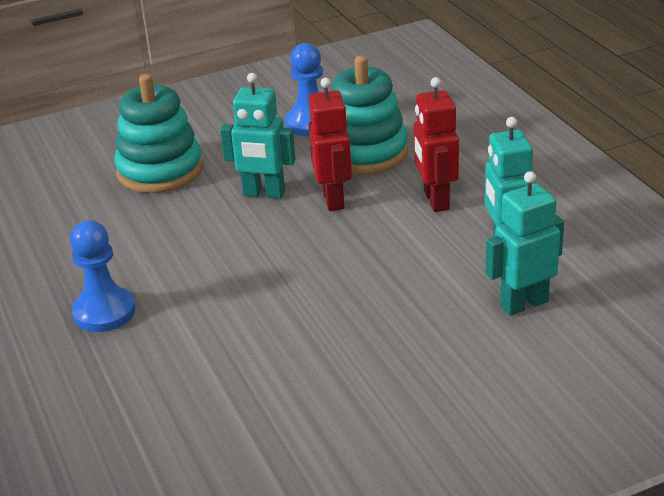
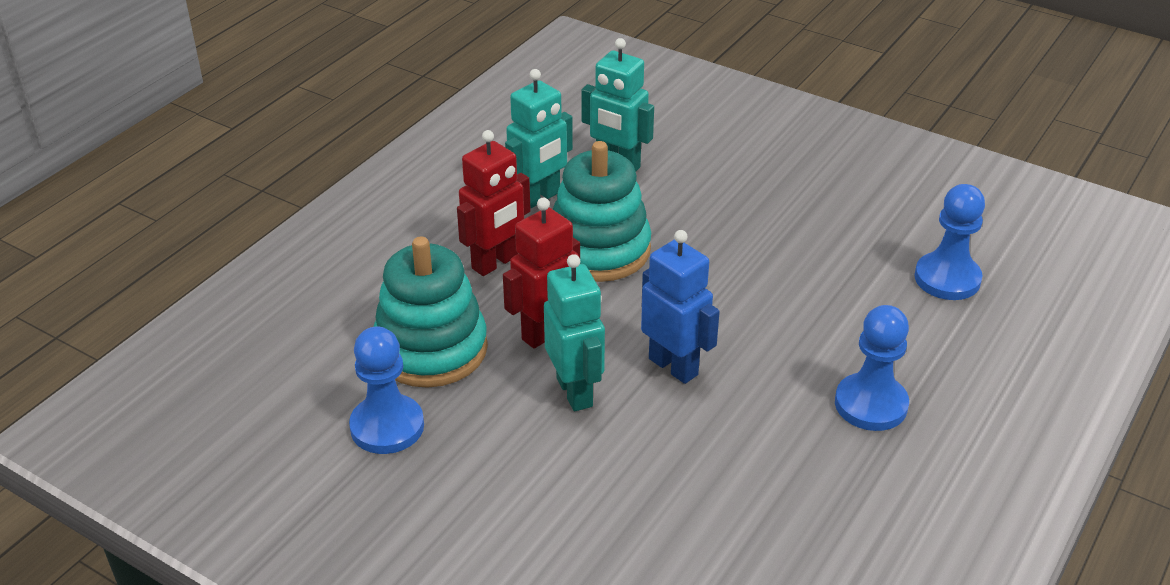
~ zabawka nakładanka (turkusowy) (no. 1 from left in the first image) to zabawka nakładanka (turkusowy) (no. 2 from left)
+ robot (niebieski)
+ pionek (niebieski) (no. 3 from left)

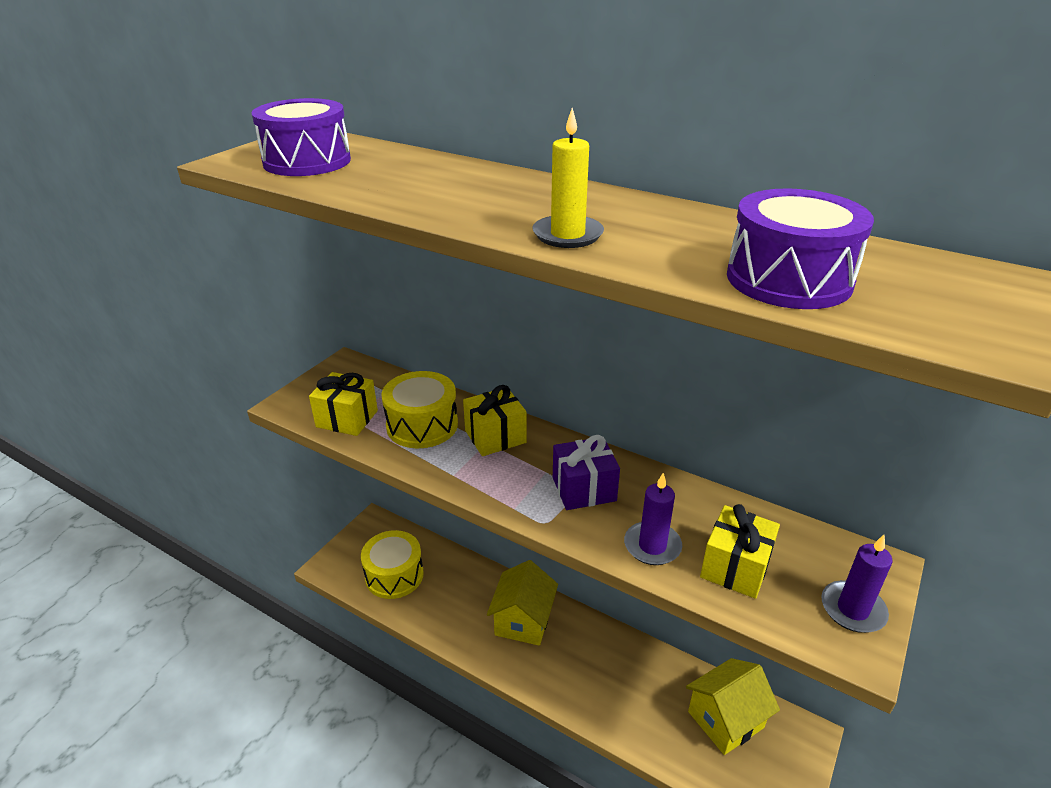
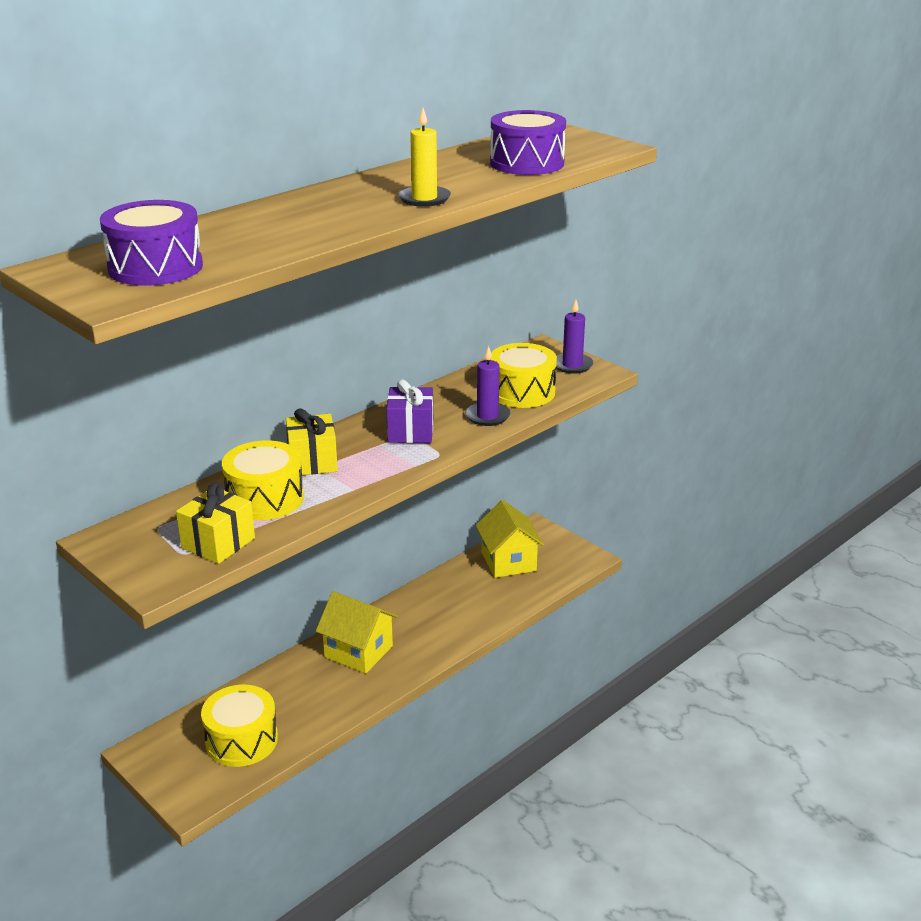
~ prezent (żółty) (no. 3 from left) to bęben (żółty) (no. 3 from left)

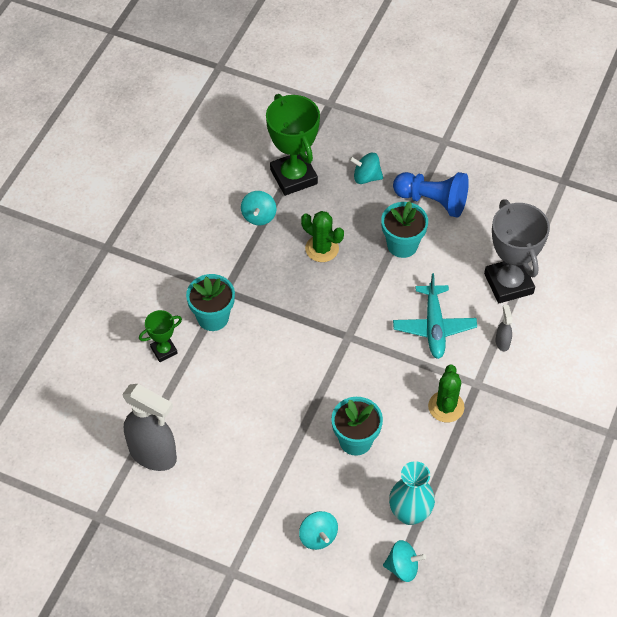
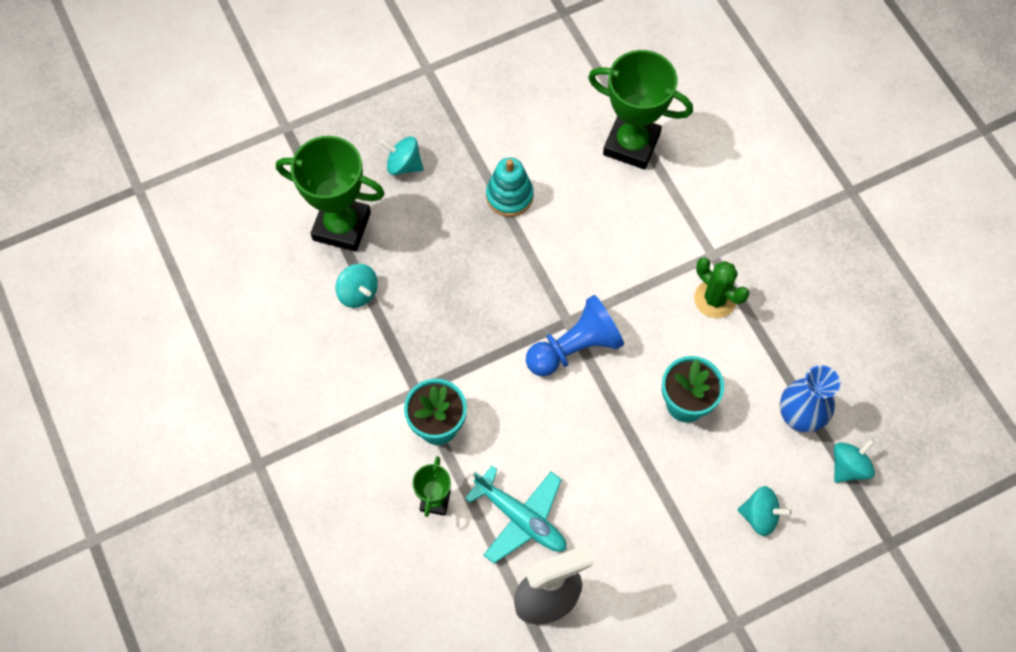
- kaktus (zielony) (no. 1 from left)
~ bączek (turkusowy) (no. 3 from left in the first image) 60 degrees clockwise
~ doniczka (turkusowy) (no. 3 from left) to zabawka nakładanka (turkusowy)
~ wazon (turkusowy) to wazon (niebieski)
~ pionek (niebieski)
~ samolot (turkusowy)
~ puchar (szary) to puchar (zielony) (no. 3 from left)
- spryskiwacz (szary) (no. 2 from left)

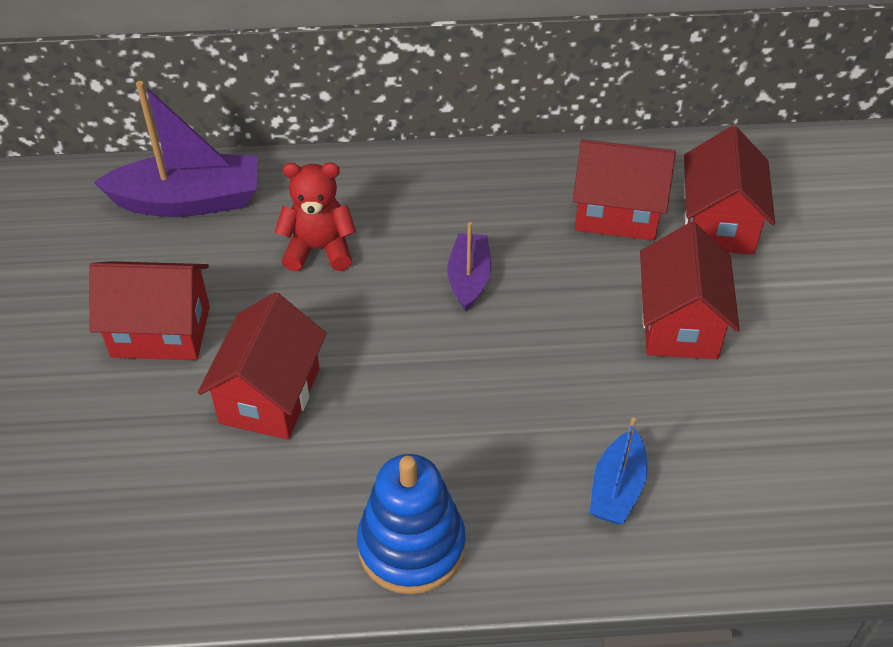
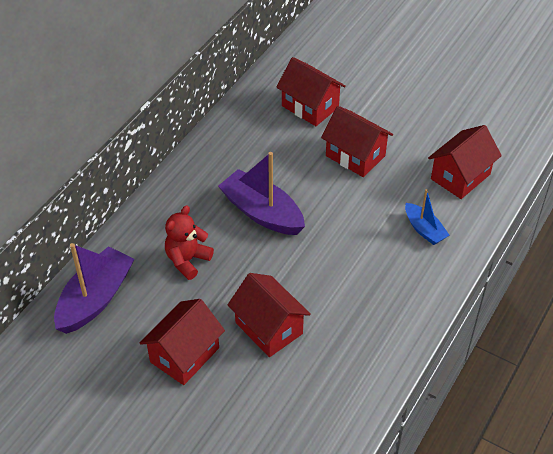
- zabawka nakładanka (niebieski)
~ łódka (fioletowy) (no. 2 from left) x1.76
~ domek (czerwony) (no. 3 from left in the first image) to domek (czerwony) (no. 5 from left)

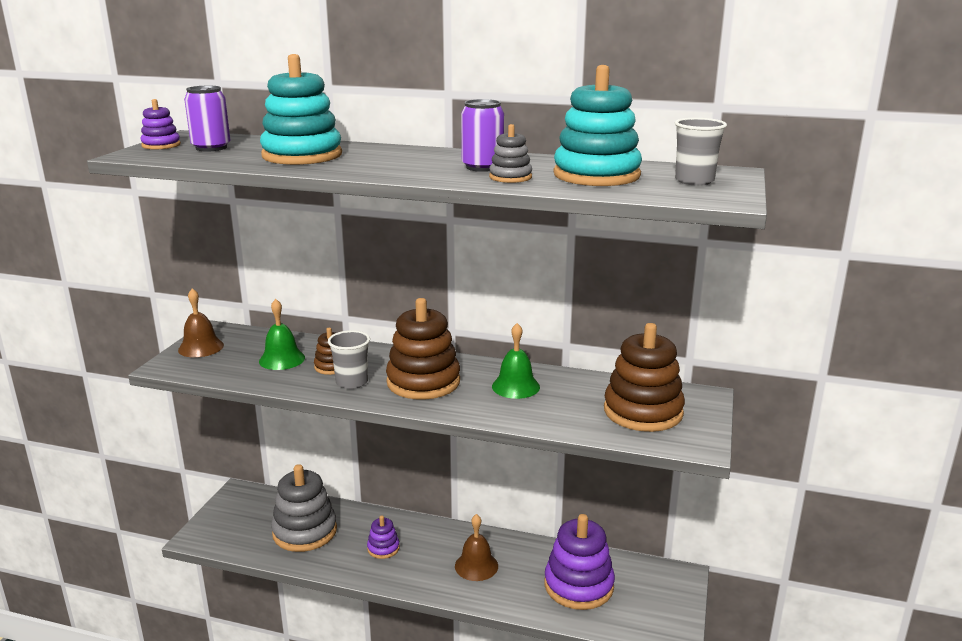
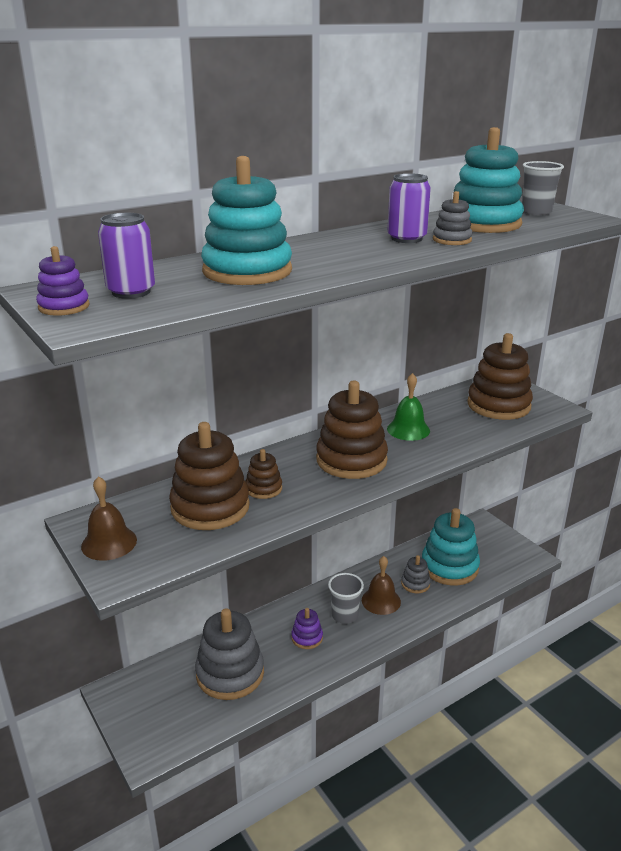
~ dzwonek (zielony) (no. 1 from left) to zabawka nakładanka (brązowy) (no. 1 from left)
~ szklanka (szary) (no. 1 from left)
~ zabawka nakładanka (fioletowy) (no. 3 from left) to zabawka nakładanka (turkusowy) (no. 2 from left)
+ zabawka nakładanka (szary) (no. 2 from left)

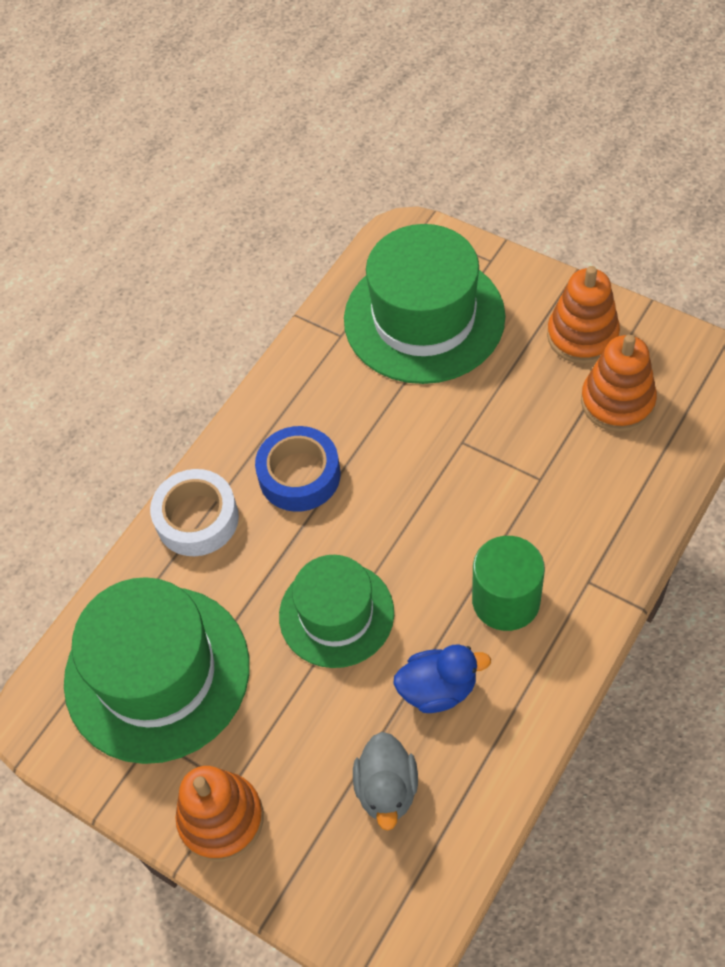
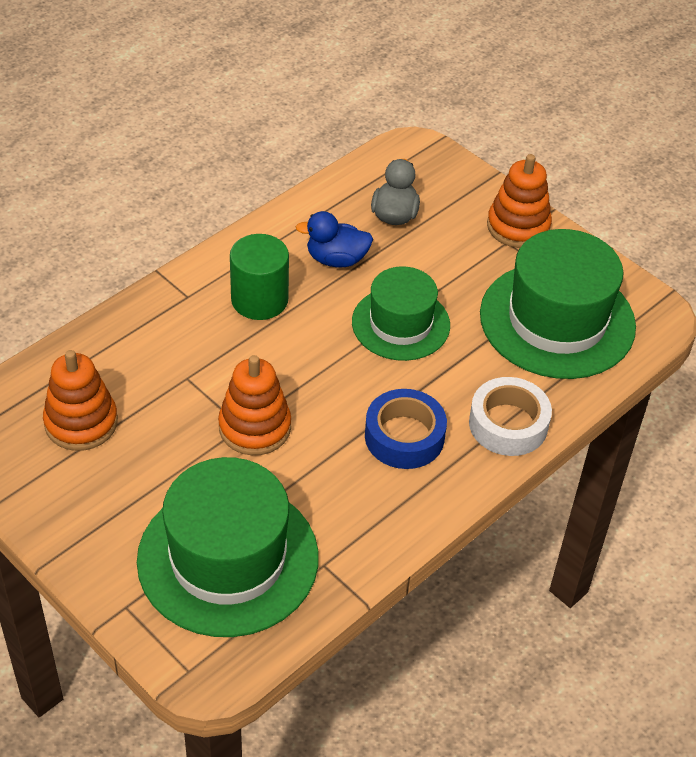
~ zabawka nakładanka (pomarańczowy) (no. 2 from left)

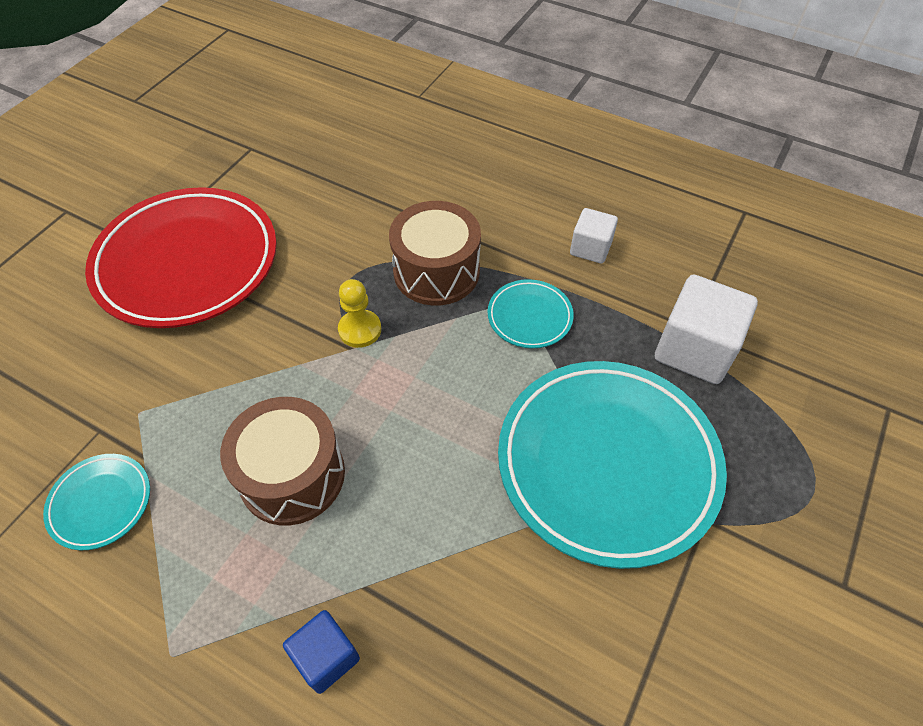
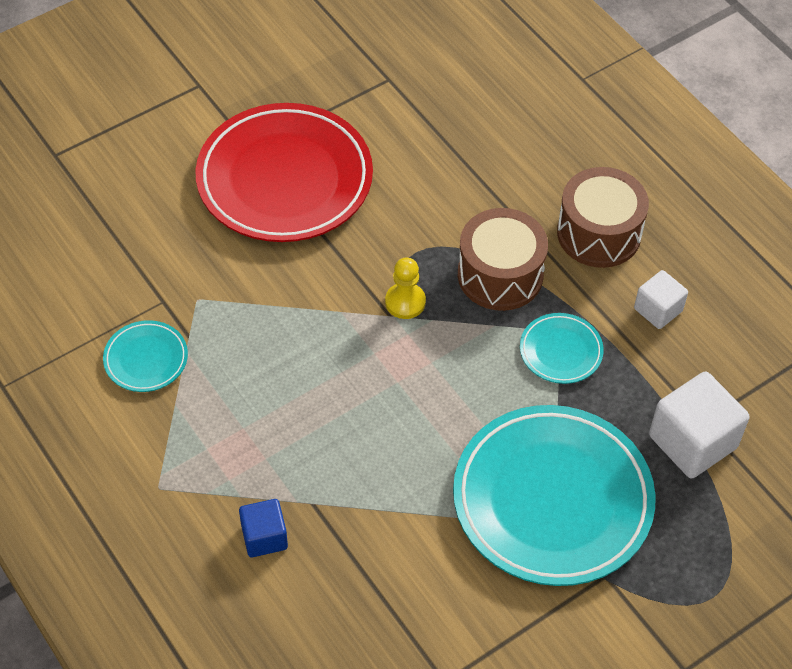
~ bęben (brązowy) (no. 1 from left in the first image) to bęben (brązowy) (no. 2 from left)

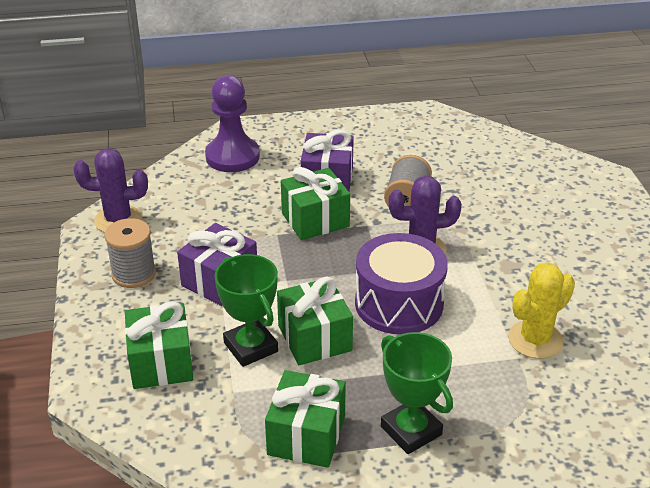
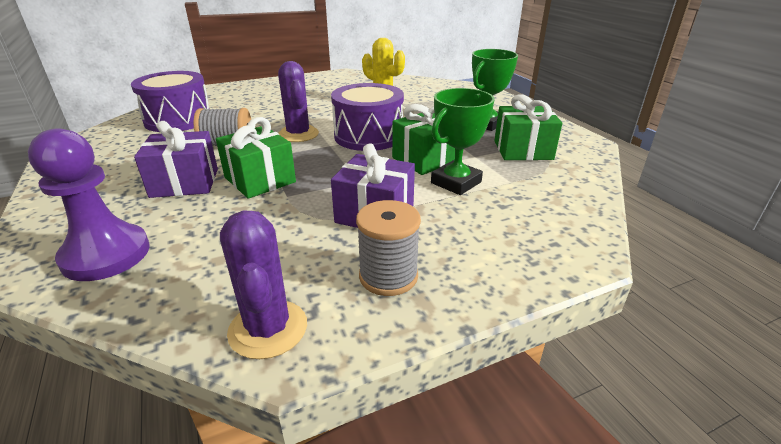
- prezent (zielony) (no. 1 from left)
+ bęben (fioletowy) (no. 1 from left)

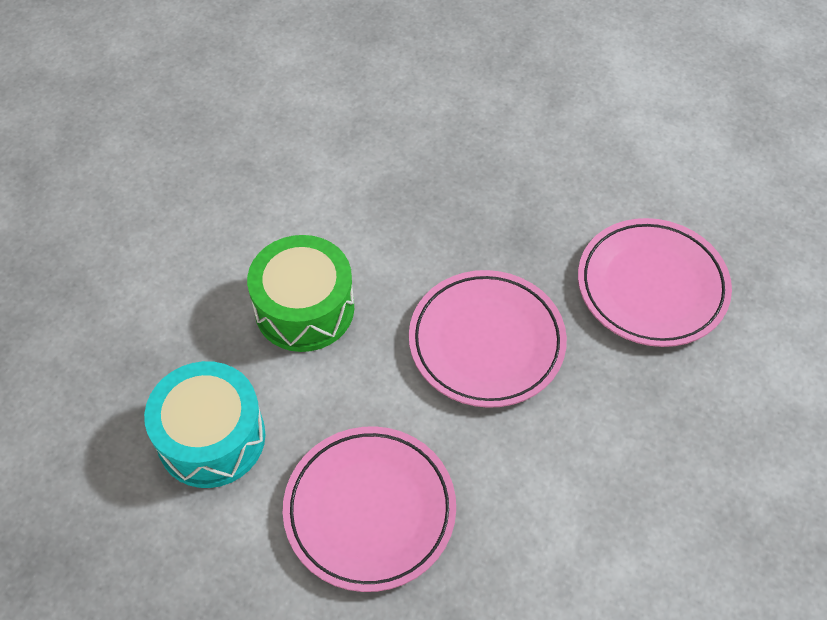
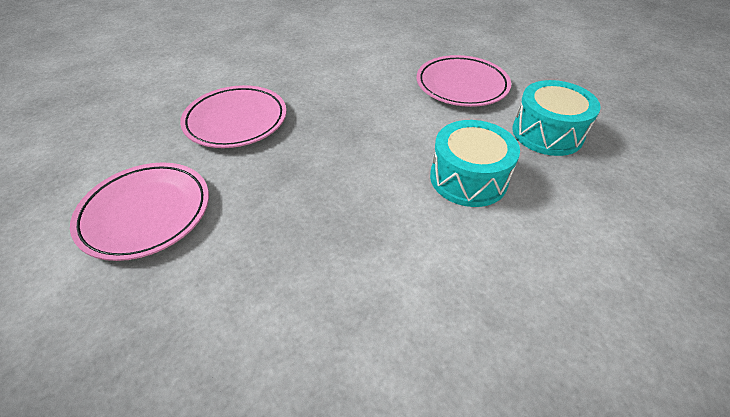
~ bęben (zielony) to bęben (turkusowy) (no. 1 from left)
~ talerz (różowy) (no. 2 from left in the first image) to talerz (różowy) (no. 1 from left)

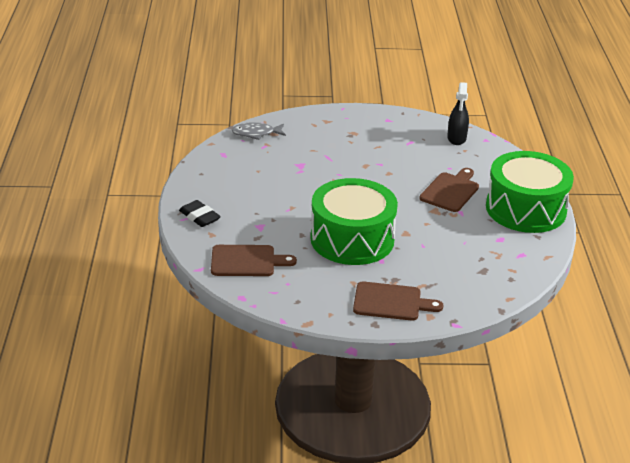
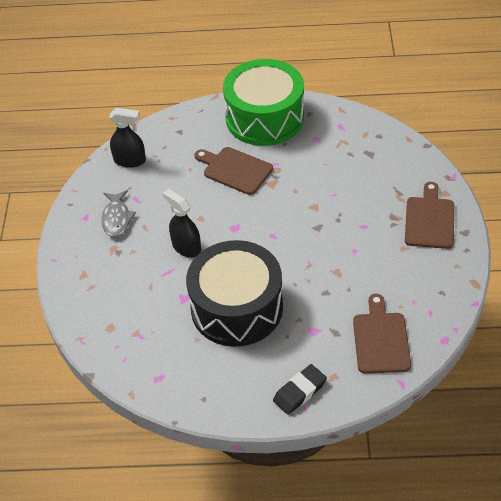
~ ryba (szary)
- bęben (zielony) (no. 1 from left)
+ spryskiwacz (czarny) (no. 2 from left)
+ bęben (czarny)

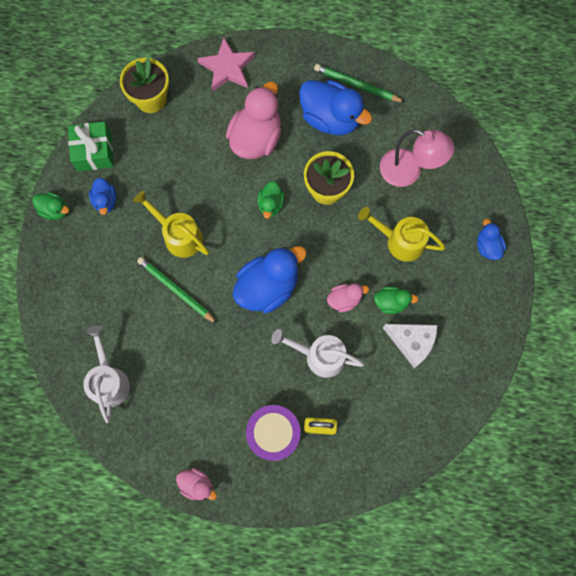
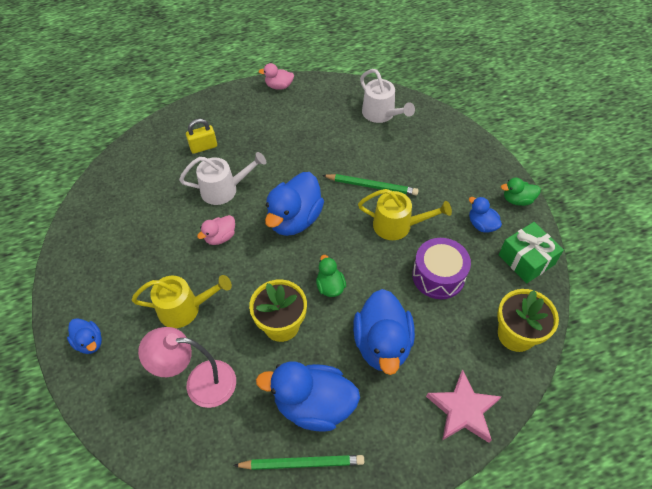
~ kaczka (różowy) (no. 2 from left) to kaczka (niebieski) (no. 4 from left)
~ bęben (fioletowy)
- kaczka (zielony) (no. 3 from left)
- ser (biały)

